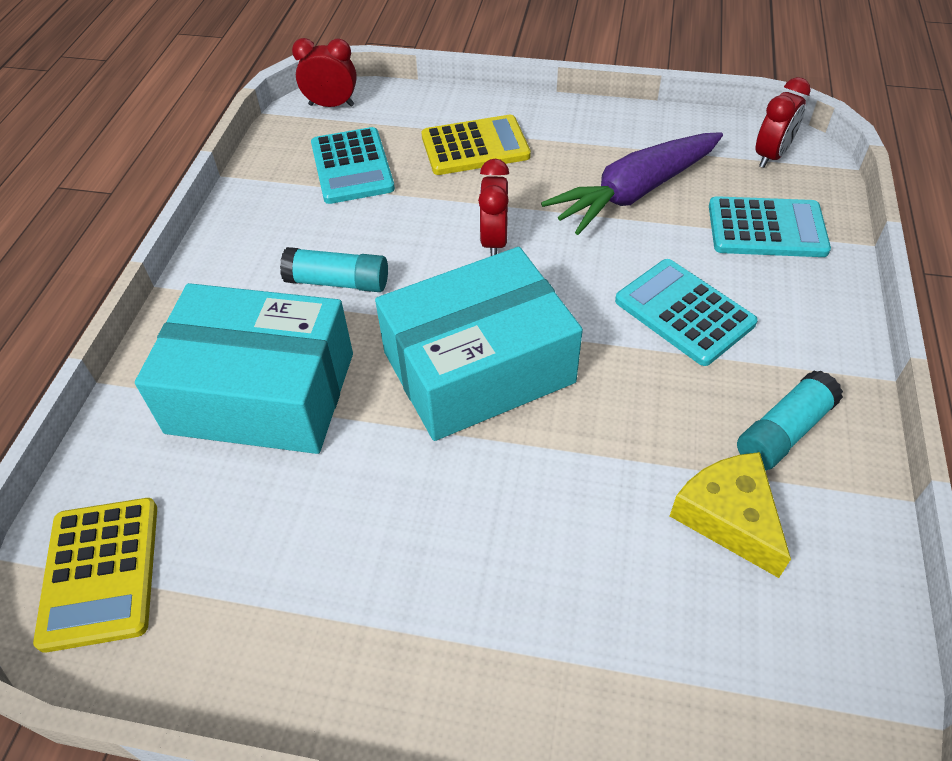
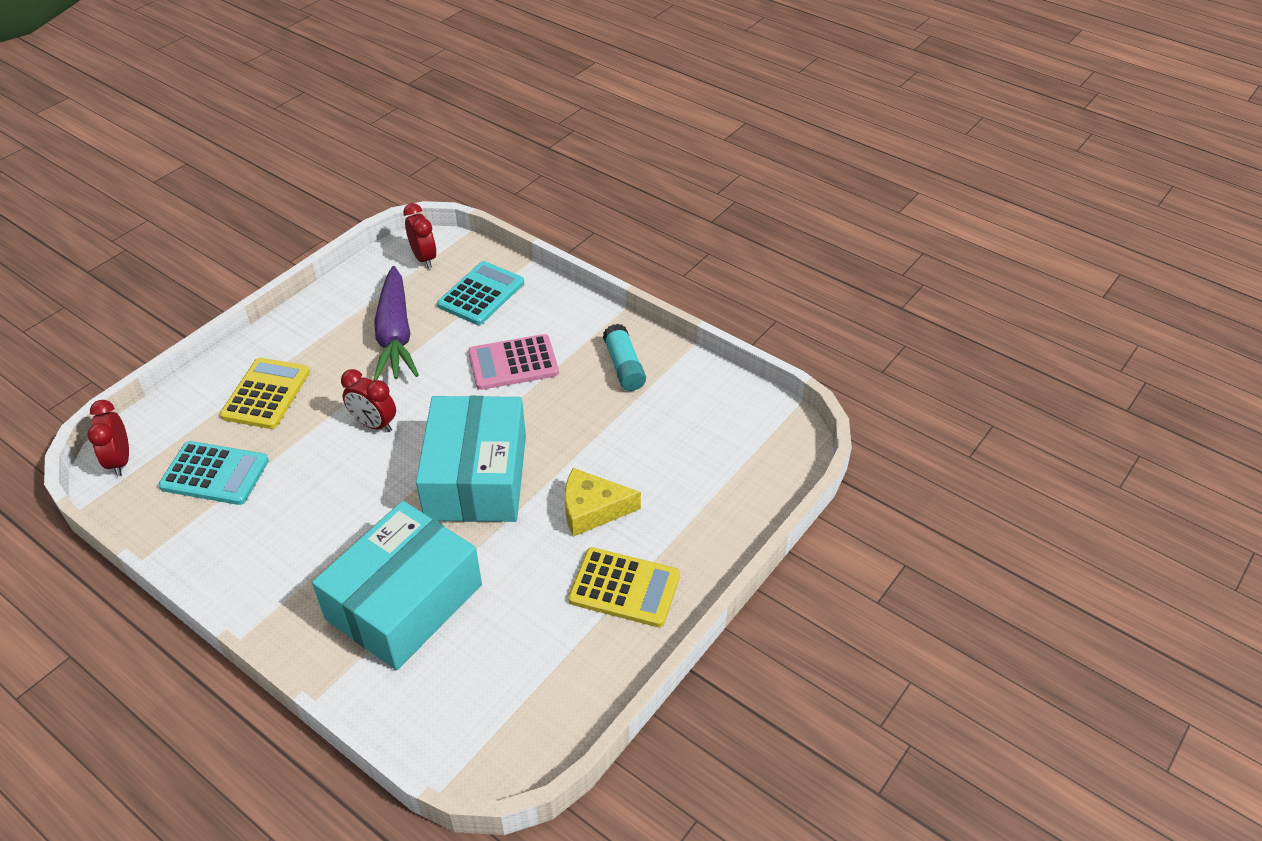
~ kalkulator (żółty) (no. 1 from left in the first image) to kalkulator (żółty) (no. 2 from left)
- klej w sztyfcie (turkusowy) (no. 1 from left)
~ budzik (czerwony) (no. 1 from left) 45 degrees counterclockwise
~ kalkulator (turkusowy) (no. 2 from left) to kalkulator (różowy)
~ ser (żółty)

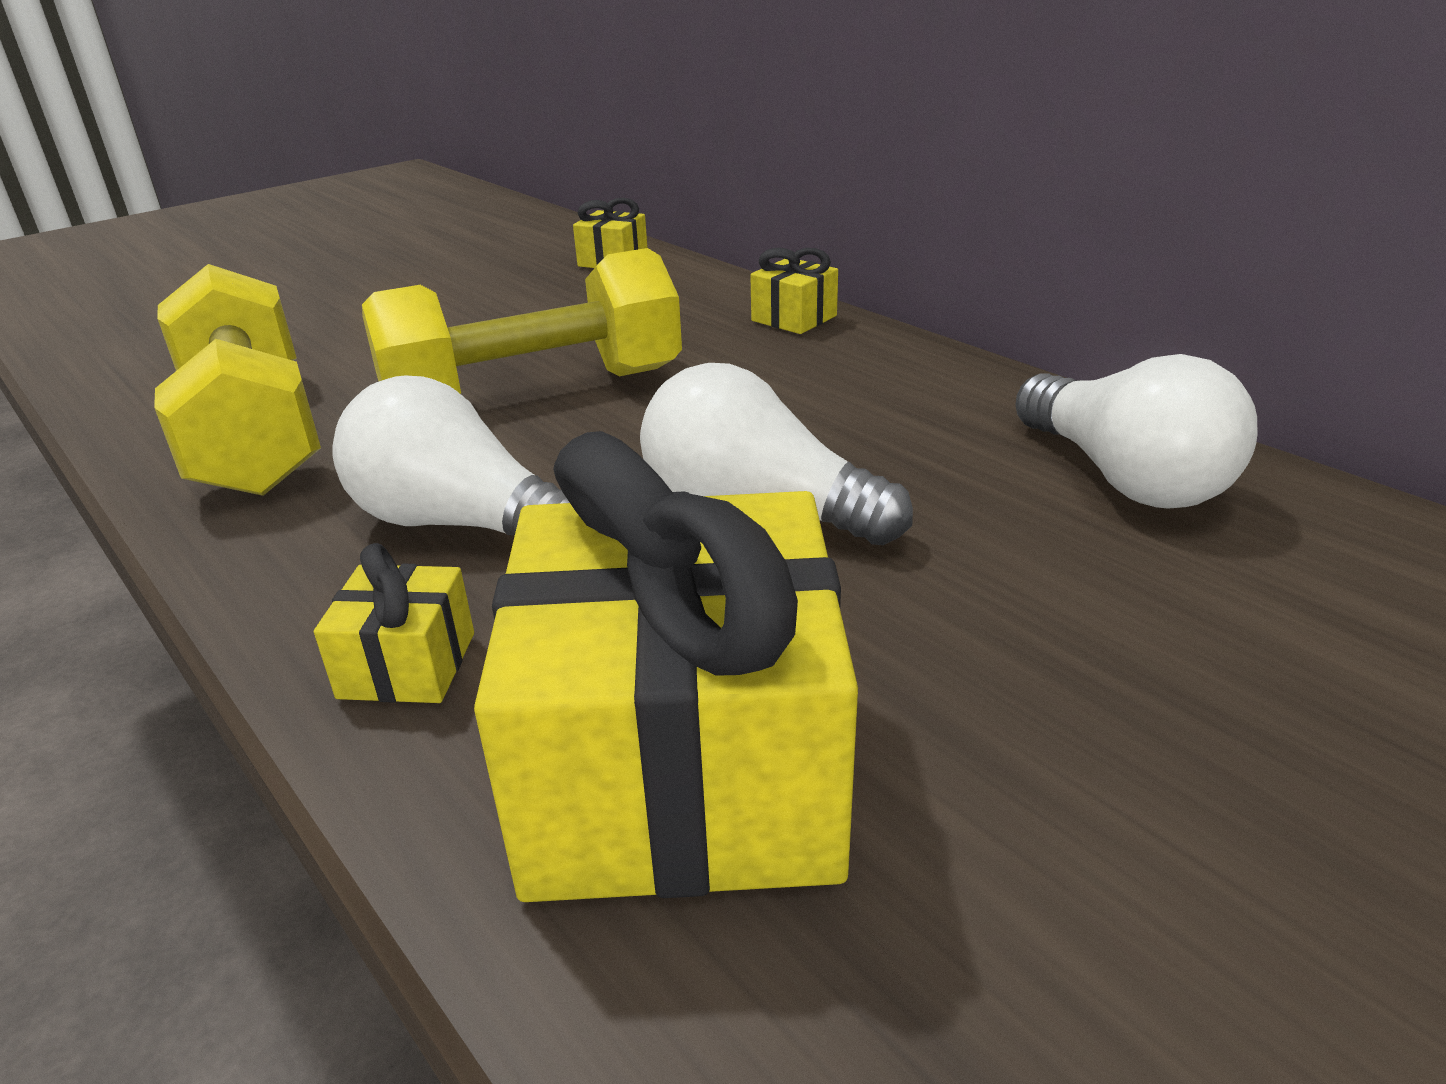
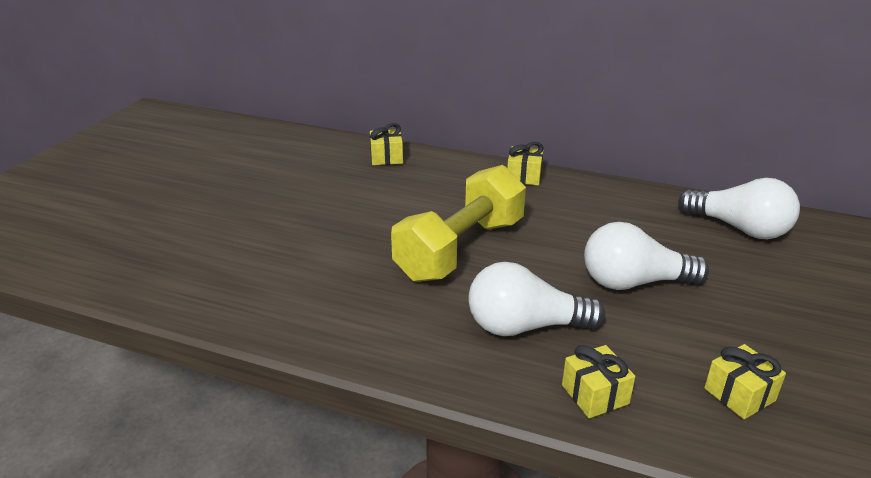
- hantel (żółty) (no. 1 from left)
~ prezent (żółty) (no. 3 from left in the first image) x0.42

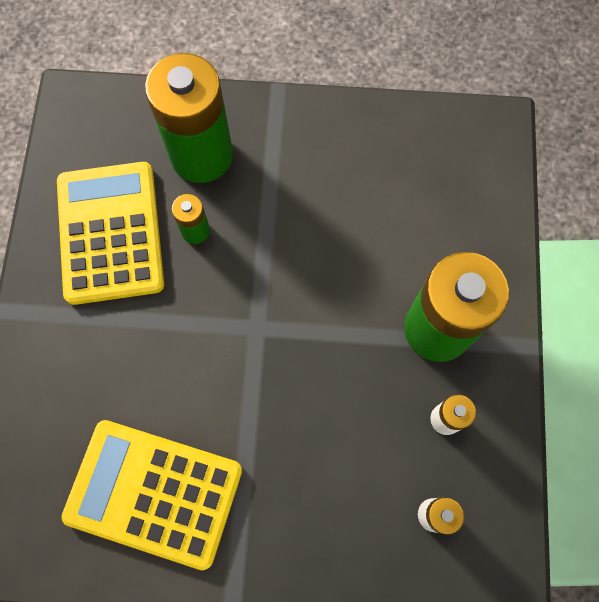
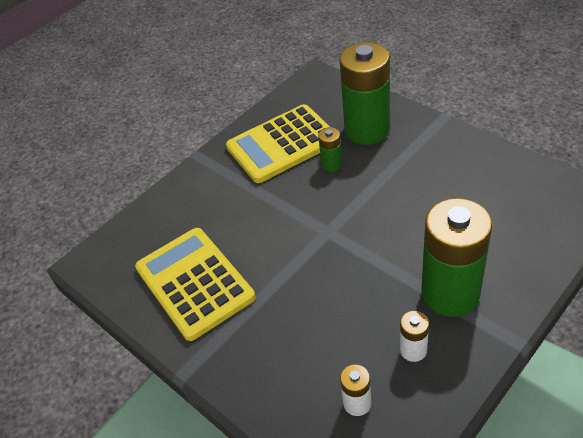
~ kalkulator (żółty) (no. 1 from left in the first image) 150 degrees counterclockwise

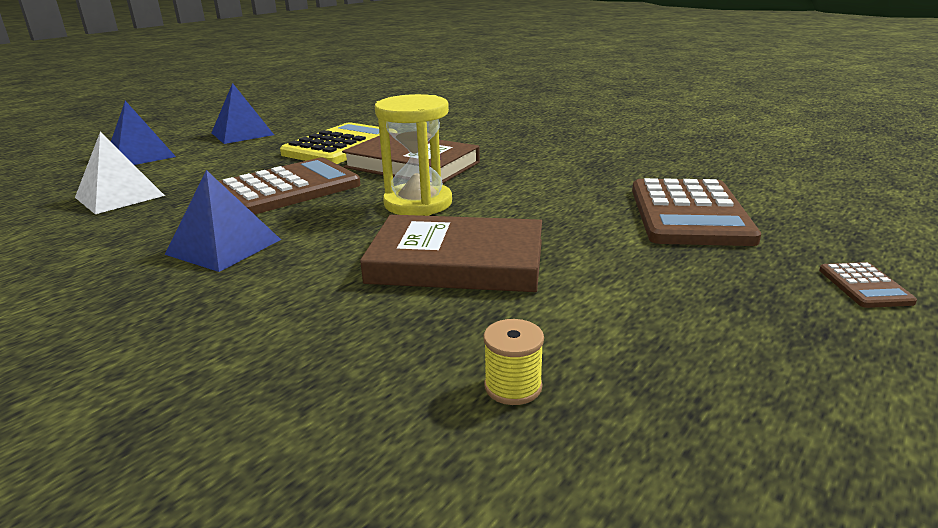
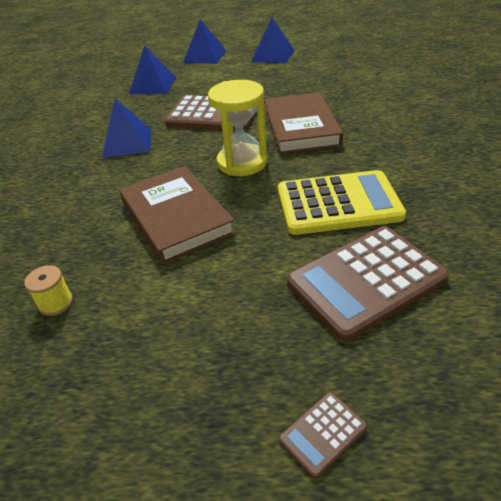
~ piramida (biały) to piramida (niebieski) (no. 2 from left)
~ kalkulator (żółty)

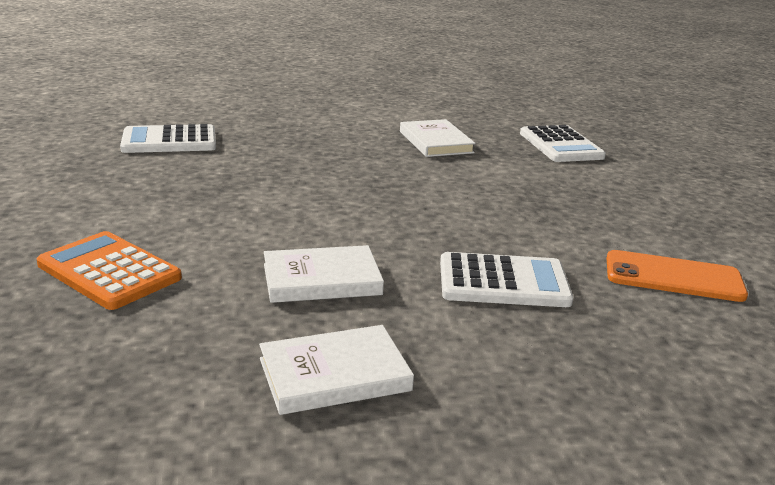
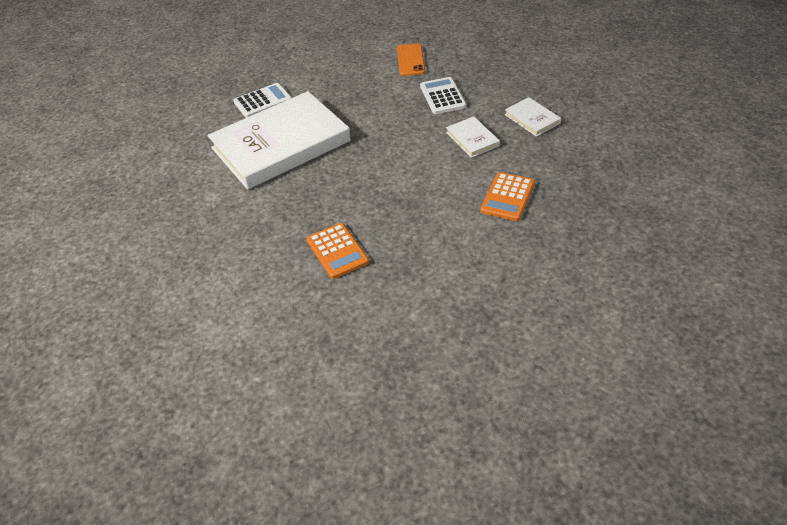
~ kalkulator (biały) (no. 1 from left) to kalkulator (pomarańczowy) (no. 1 from left)
~ książka (biały) (no. 3 from left in the first image) x2.48

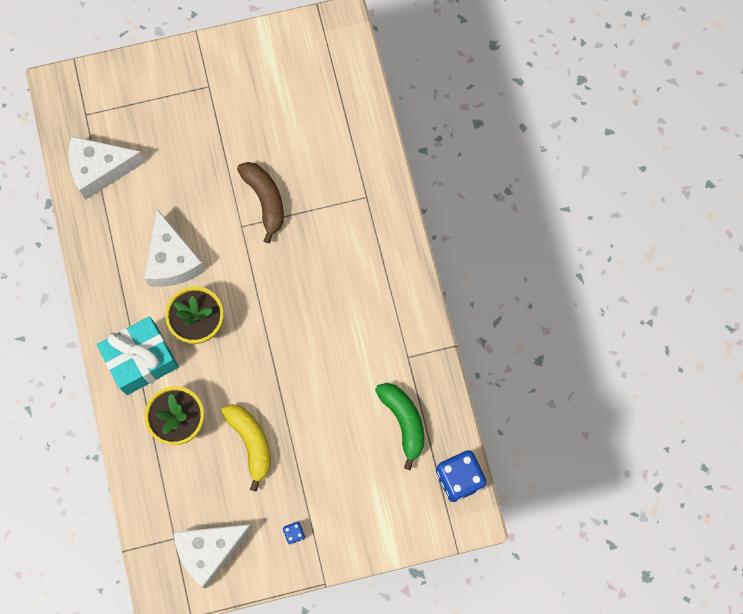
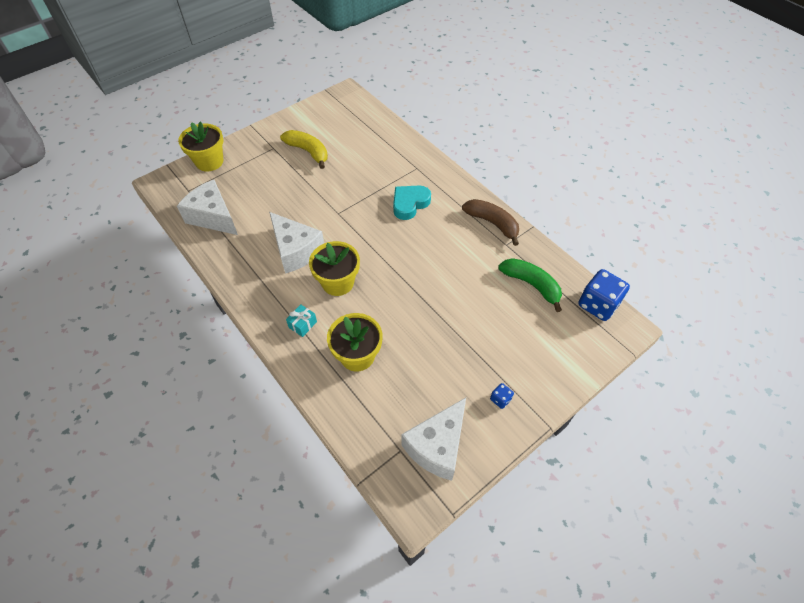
~ ser (biały) (no. 1 from left) 75 degrees clockwise
~ prezent (turkusowy) x0.42
~ banan (żółty)
~ banan (brązowy)
+ doniczka (żółty) (no. 1 from left)
+ serce (turkusowy)

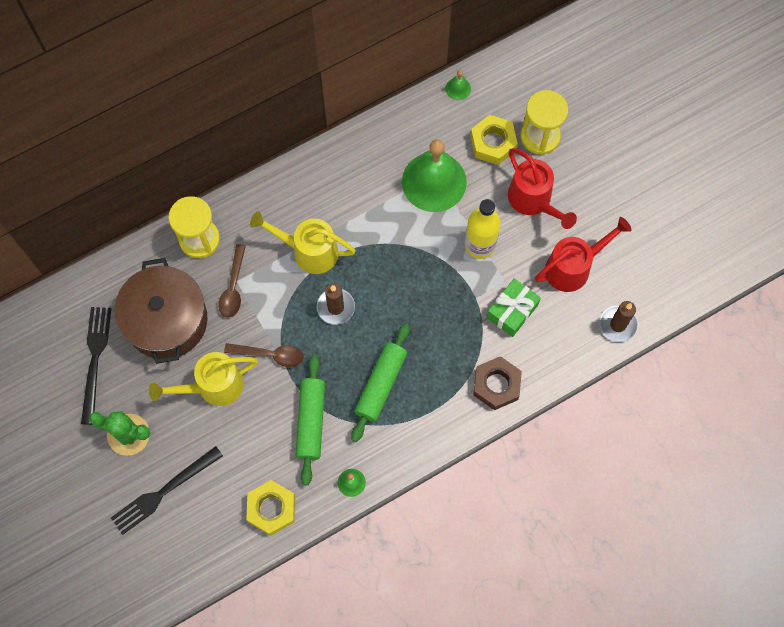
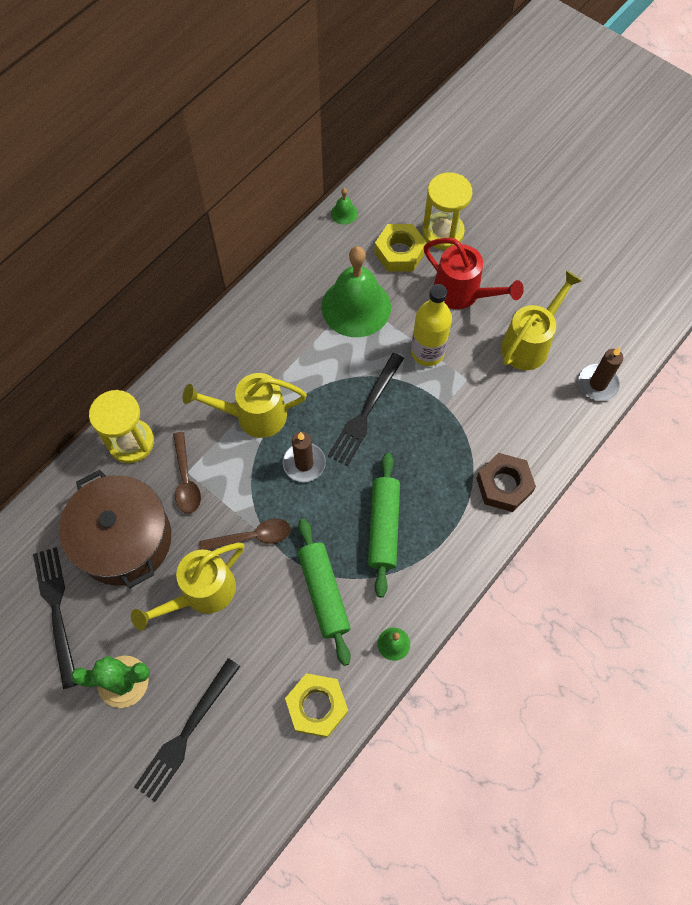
- prezent (zielony)
~ konewka (czerwony) (no. 2 from left) to konewka (żółty) (no. 3 from left)
+ widelec (czarny) (no. 3 from left)

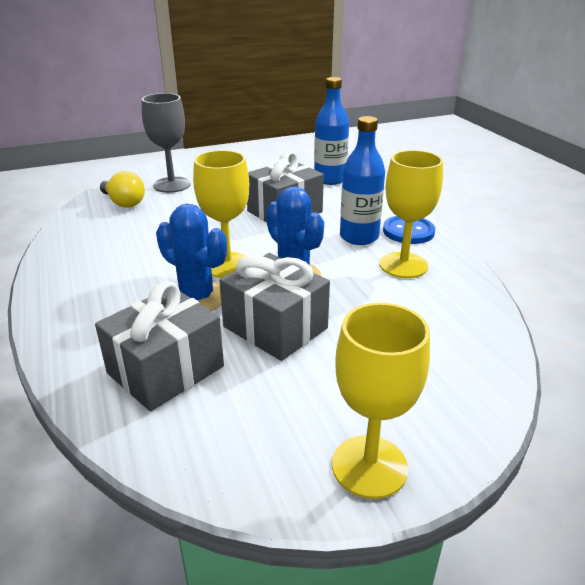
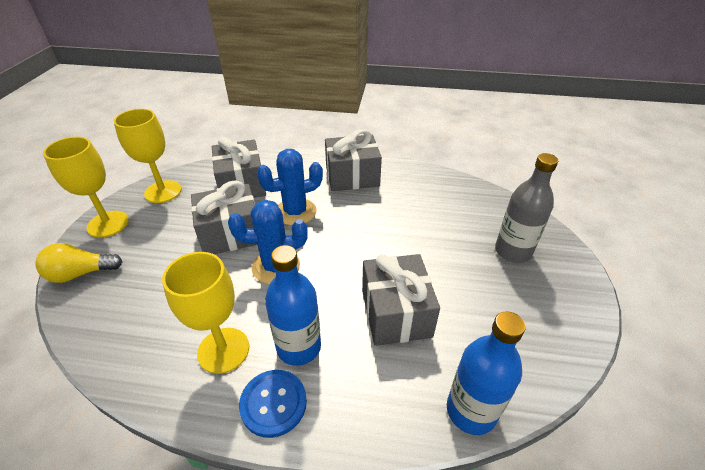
~ żarówka (żółty)
~ kielich (szary) to butelka (szary)
~ kielich (żółty) (no. 1 from left in the first image) to kielich (żółty) (no. 2 from left)
+ prezent (szary) (no. 3 from left)

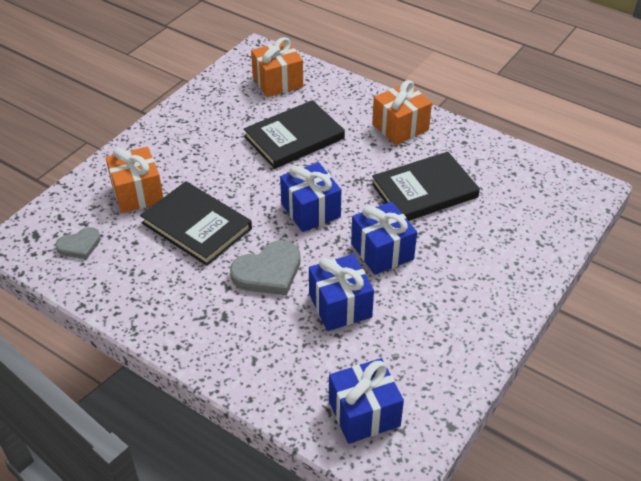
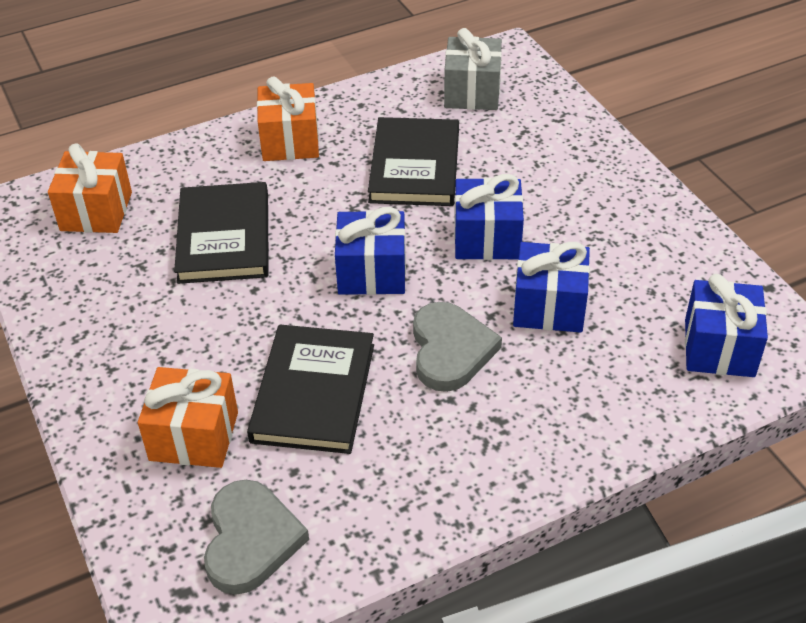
~ serce (szary) (no. 1 from left) x1.64
~ książka (czarny) (no. 1 from left in the first image) 60 degrees counterclockwise
+ prezent (szary)

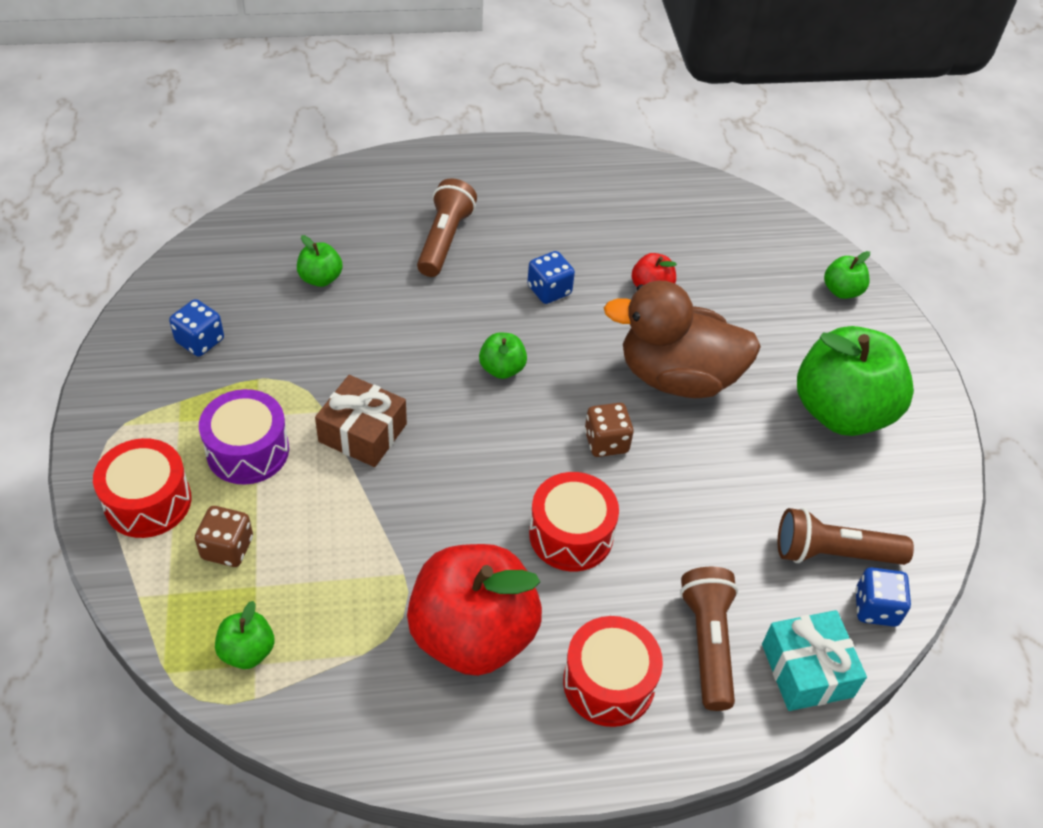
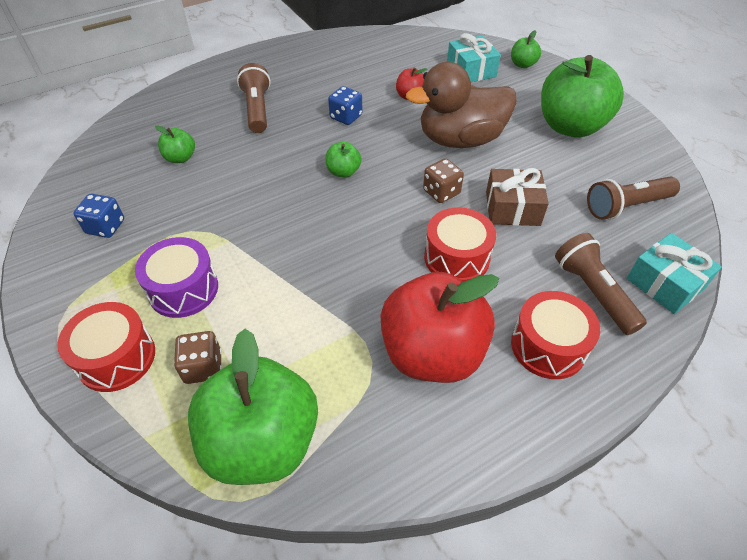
~ jabłko (zielony) (no. 1 from left in the first image) x2.29
~ prezent (brązowy)
- kostka do gry (niebieski) (no. 3 from left)
+ prezent (turkusowy) (no. 1 from left)

